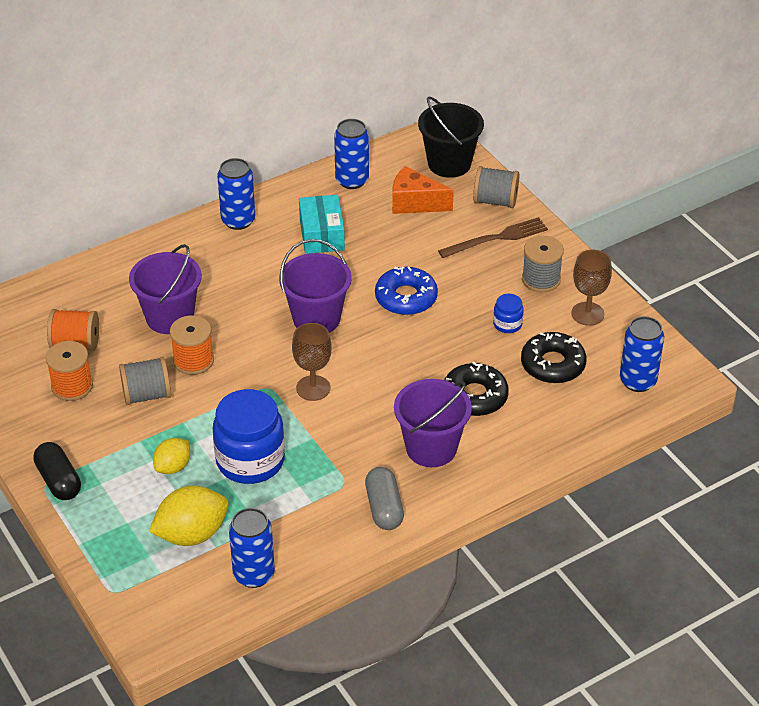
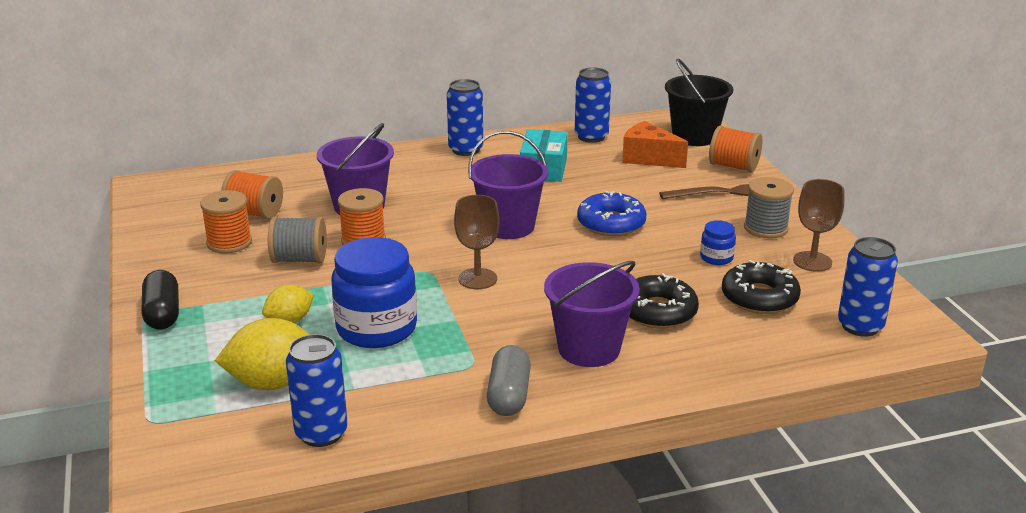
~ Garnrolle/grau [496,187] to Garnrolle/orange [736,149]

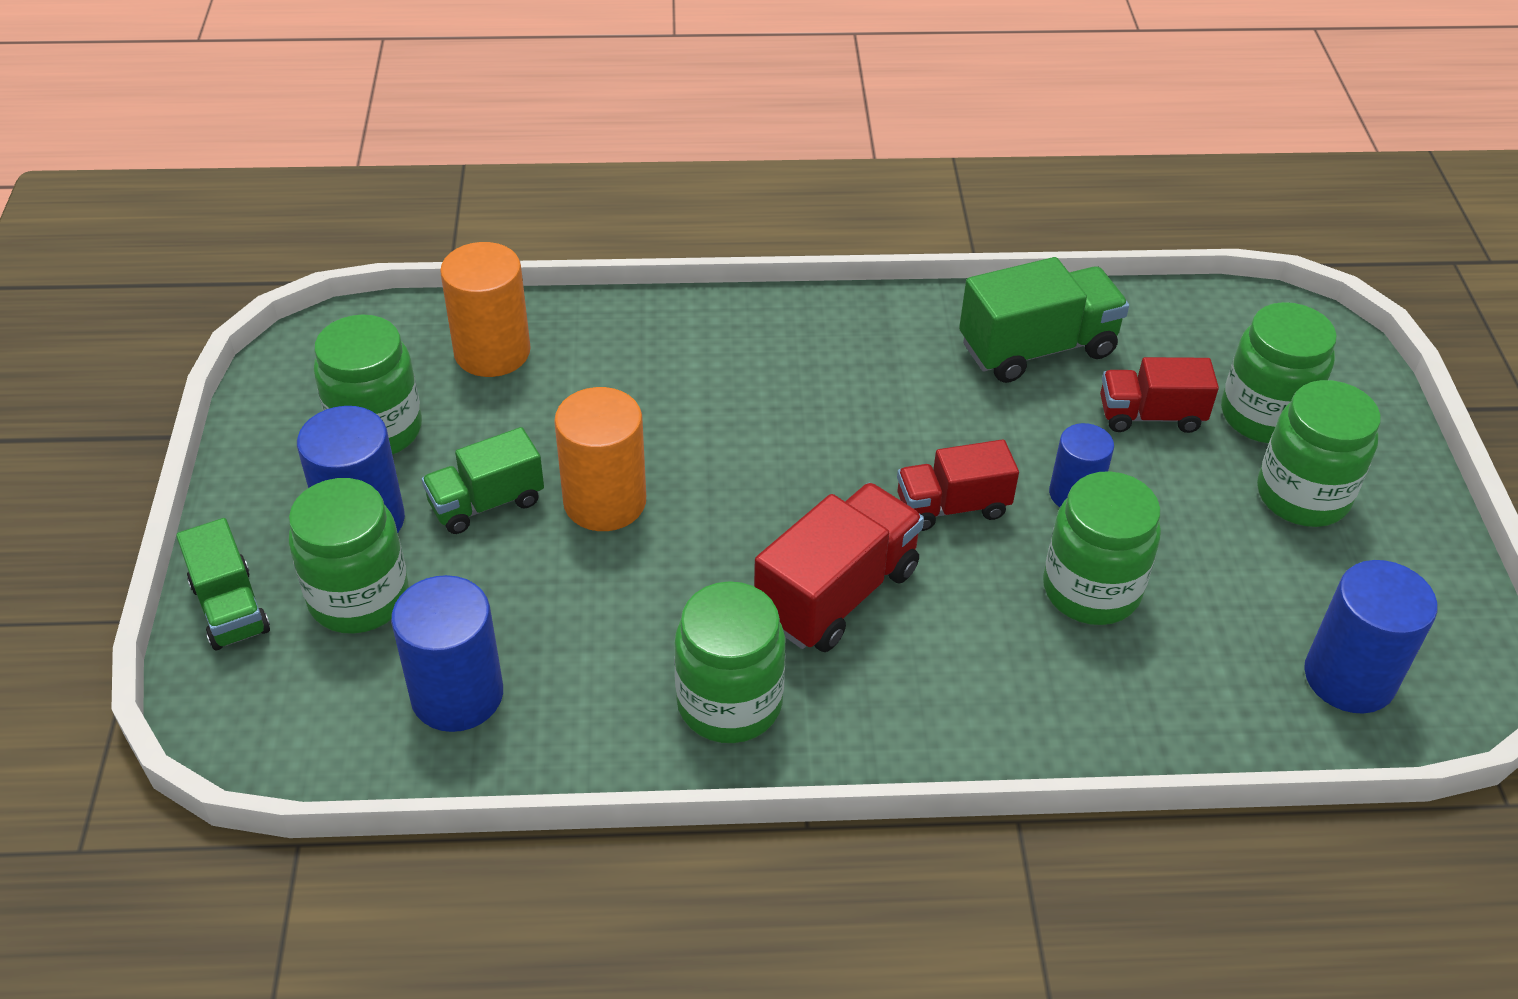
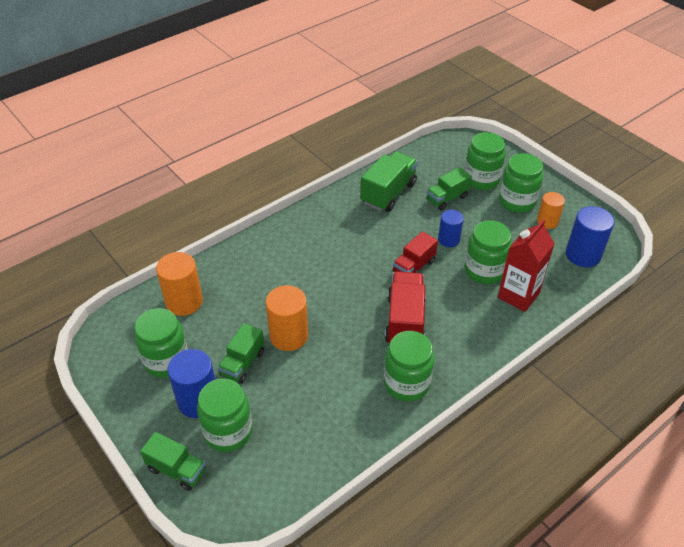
- Vollzylinder/blau [447,653]
+ Getränkekarton/rot [526,265]
+ Vollzylinder/orange [551,210]
~ Lastwagen/rot [1159,395] to Lastwagen/grün [449,188]

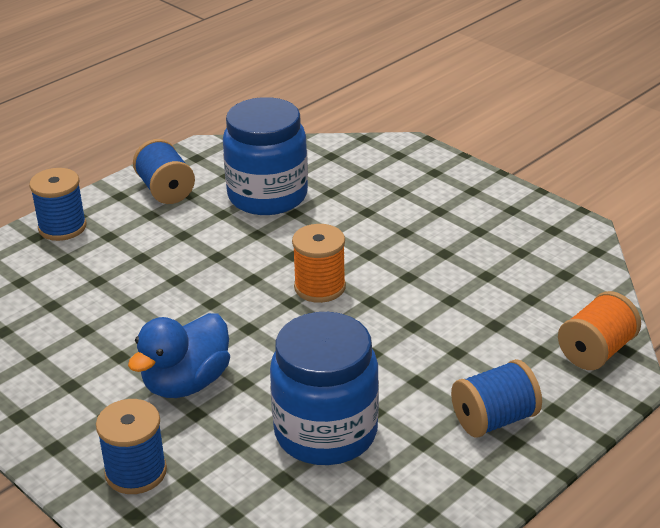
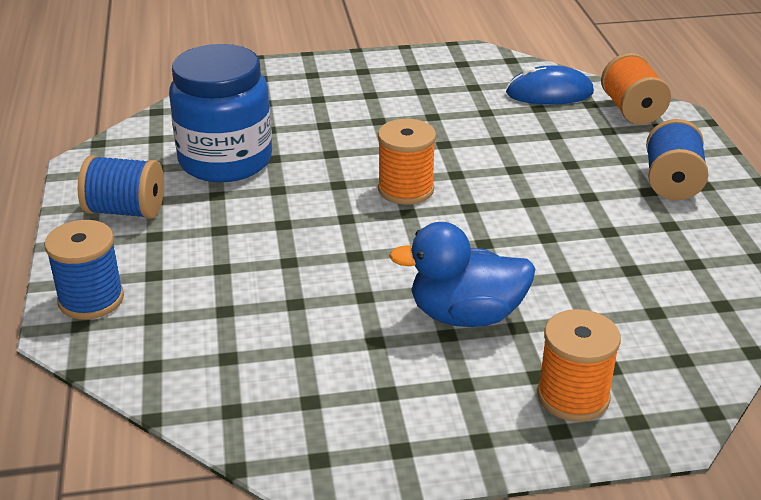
- Einmachglas/blau [324,388]
+ Computermaus/blau [550,85]
~ Garnrolle/blau [131,446] to Garnrolle/orange [579,365]
~ Ente/blau [179,355] = [462,274] 105 degrees clockwise

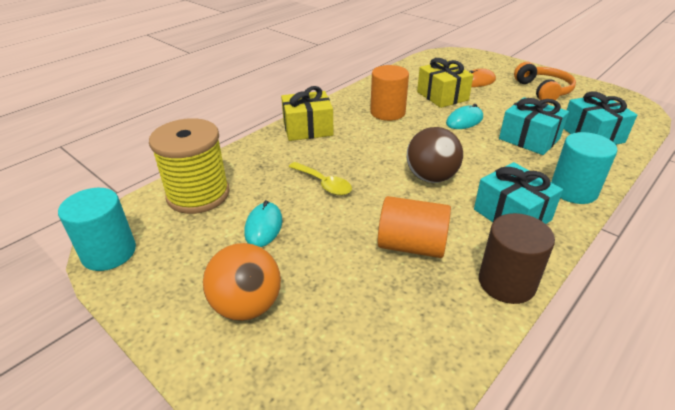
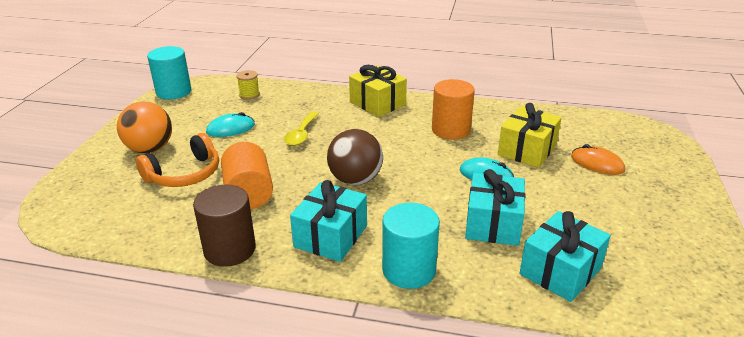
~ Kopfhörer/orange [545,81] to [177,160]
~ Garnrolle/gelb [189,166] = [248,85] x0.42

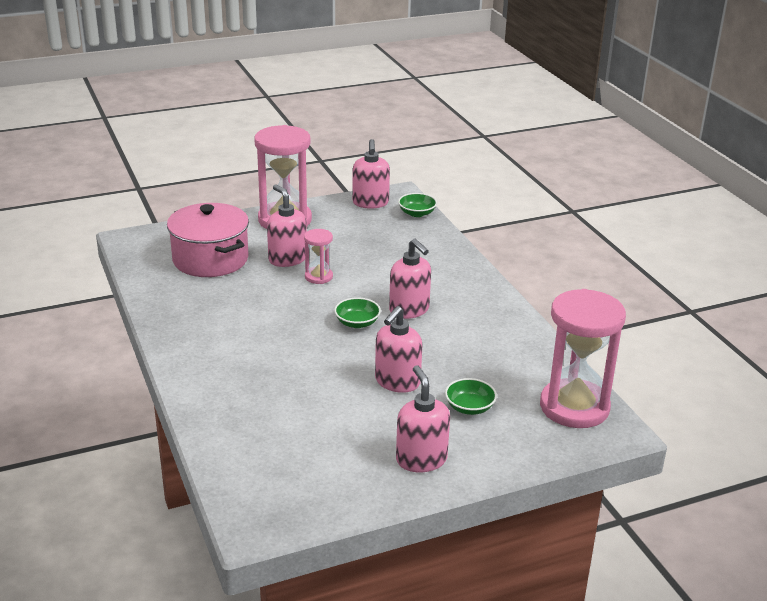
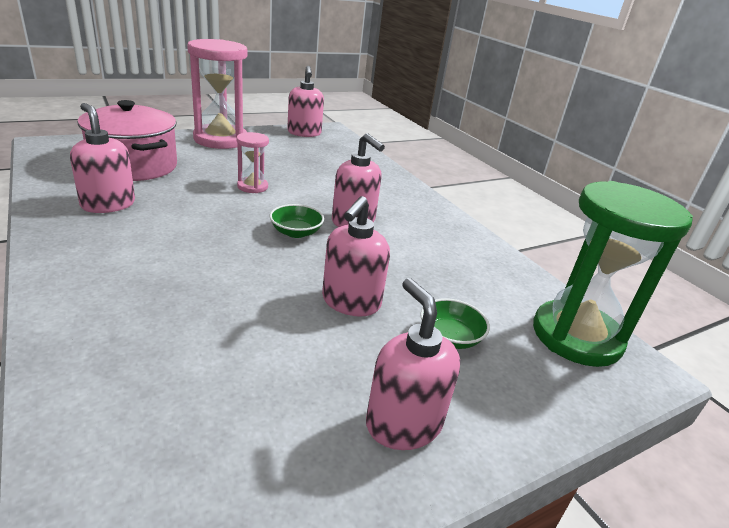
- Schüssel/grün [417,205]
~ Seifenspender/rosa [287,225] to [102,158]
~ Sanduhr/rosa [583,358] to Sanduhr/grün [613,274]

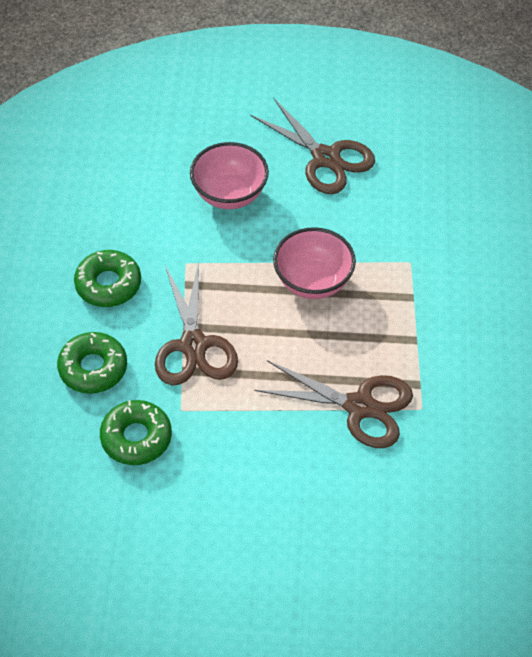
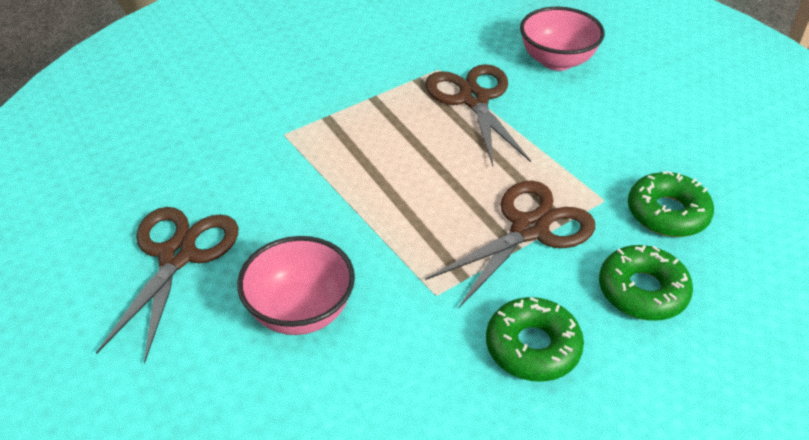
~ Schüssel/rosa [314,263] to [562,39]

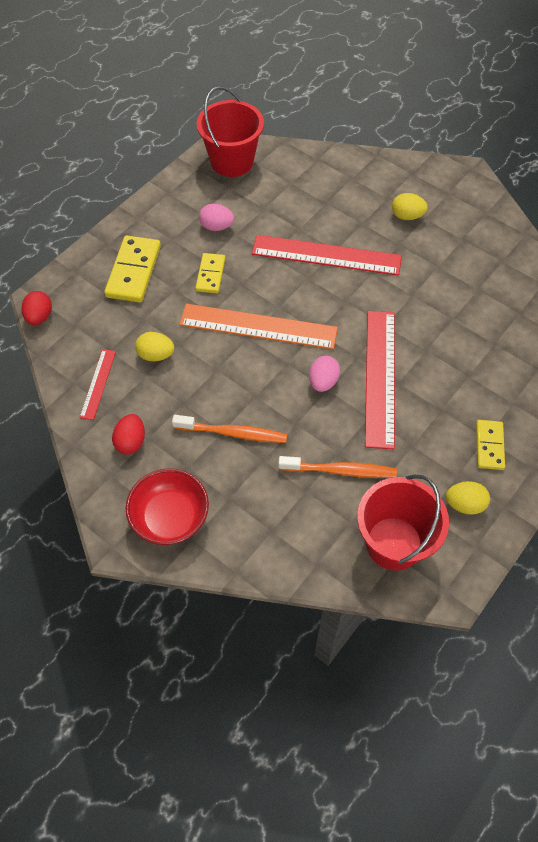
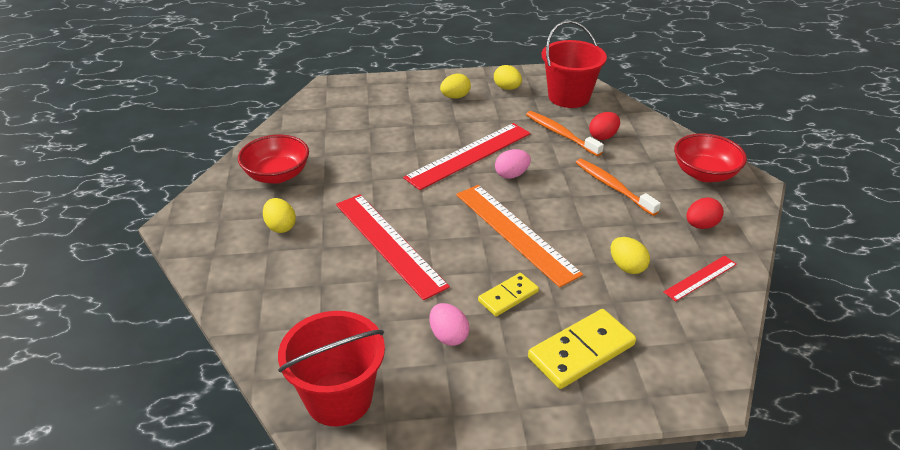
+ Schüssel/rot [273,159]
~ Ei/rot [37,308] to [604,126]
~ Dominostein/gelb [490,445] to Ei/gelb [455,86]

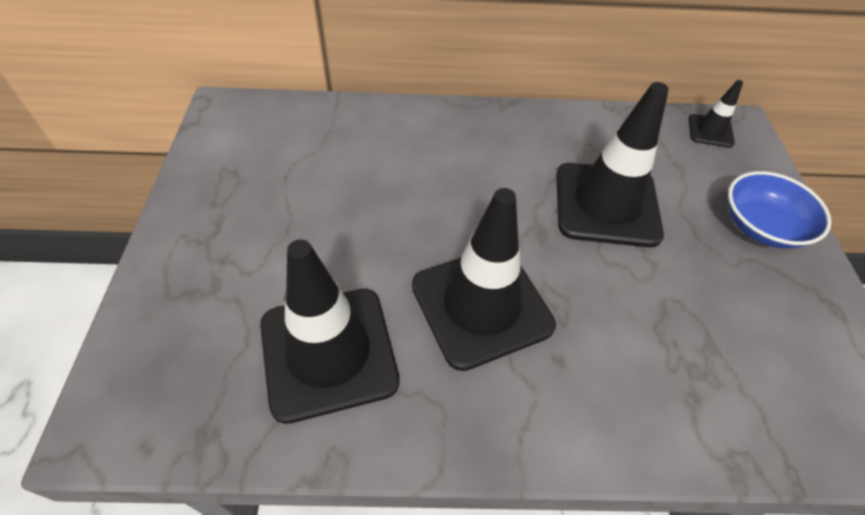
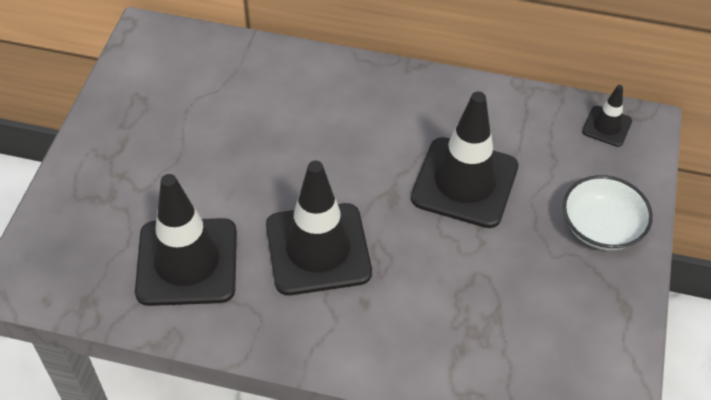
~ Schüssel/blau [779,210] to Schüssel/weiß [608,212]

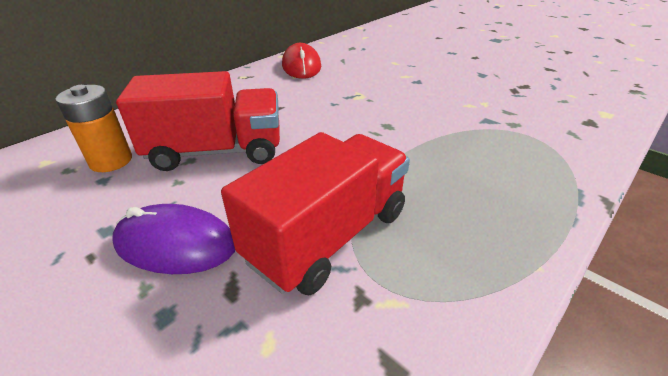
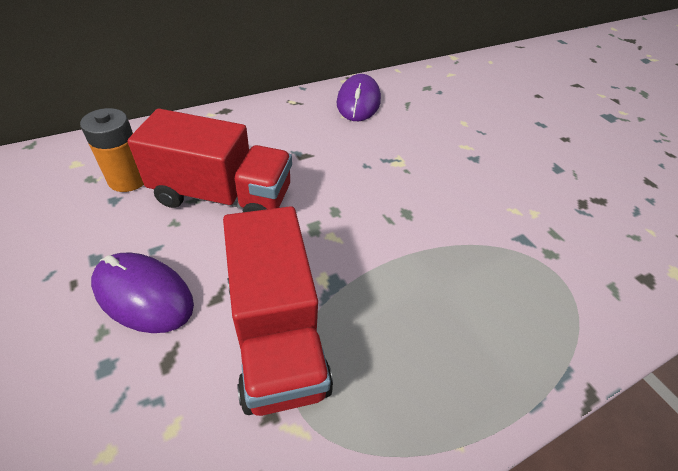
~ Computermaus/rot [301,61] to Computermaus/lila [359,97]
~ Lastwagen/rot [315,214] = [278,311] 105 degrees clockwise

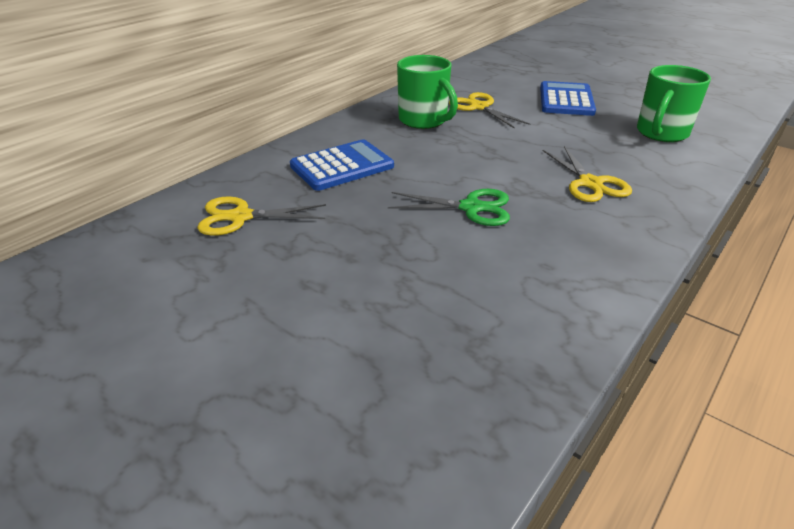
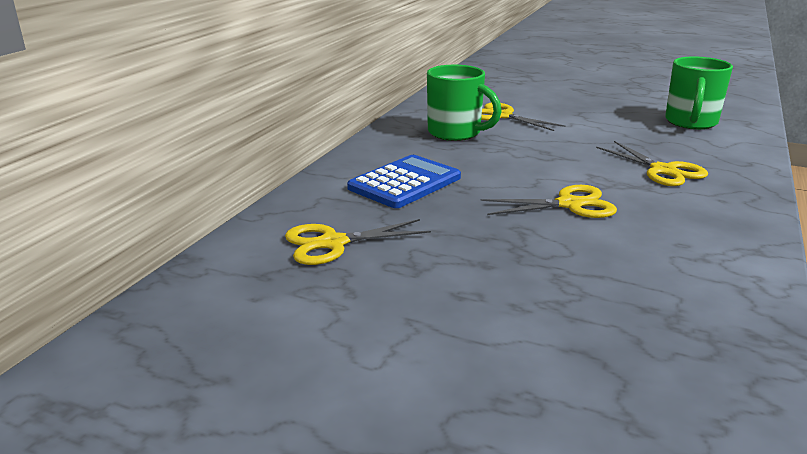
- Taschenrechner/blau [568,98]
~ Schere/grün [449,207] to Schere/gelb [548,201]

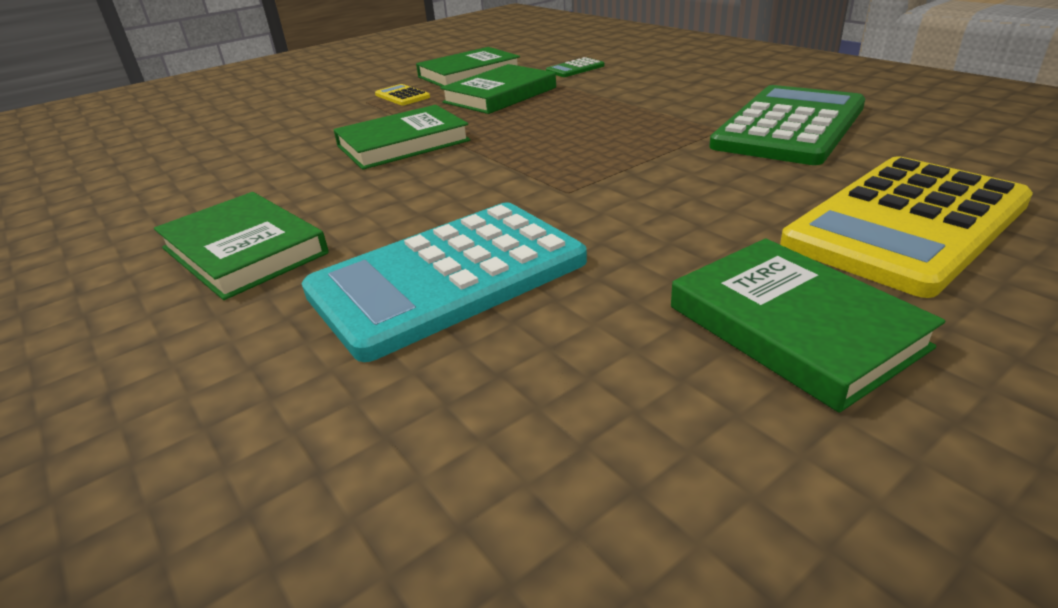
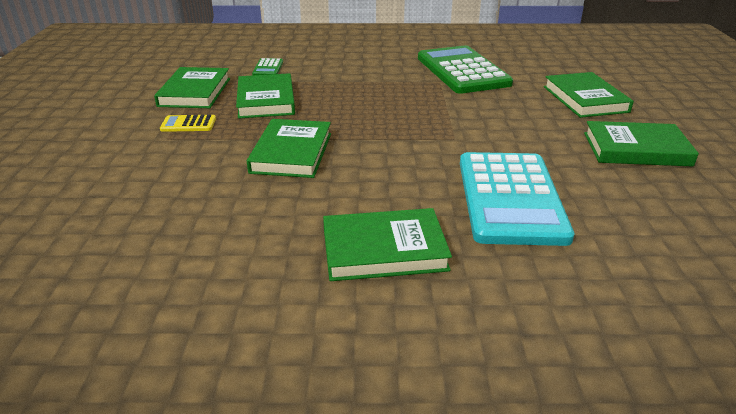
~ Taschenrechner/gelb [906,227] to Buch/grün [589,95]

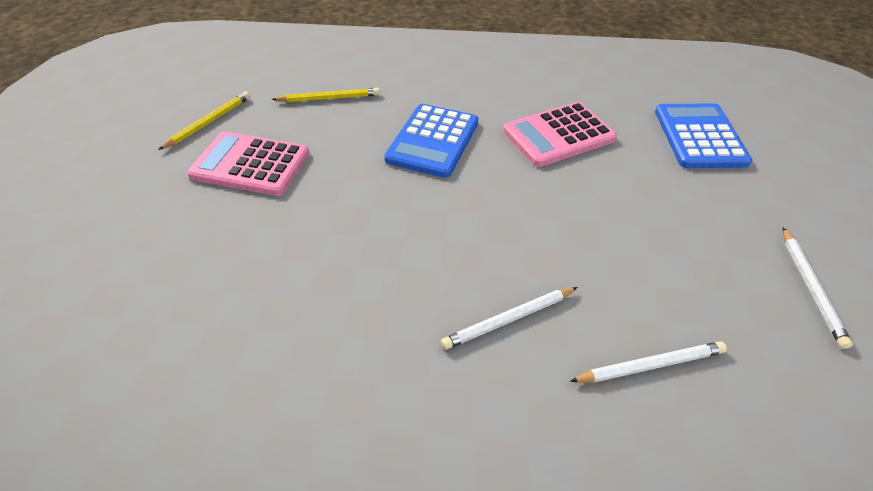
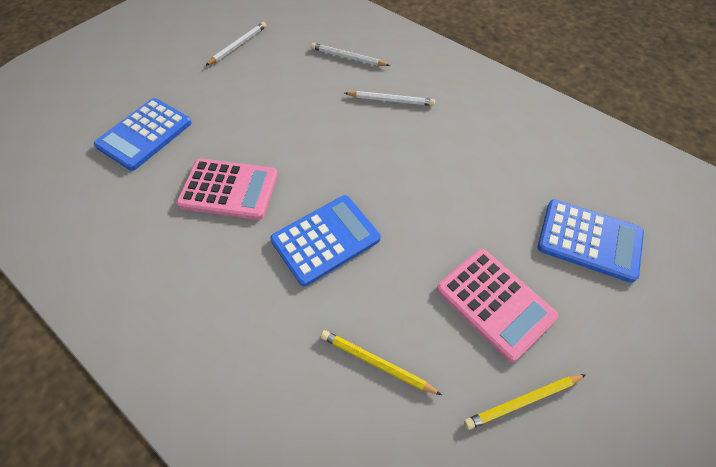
+ Taschenrechner/blau [590,241]

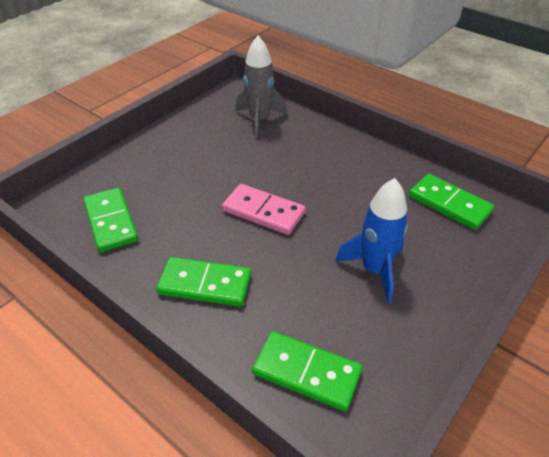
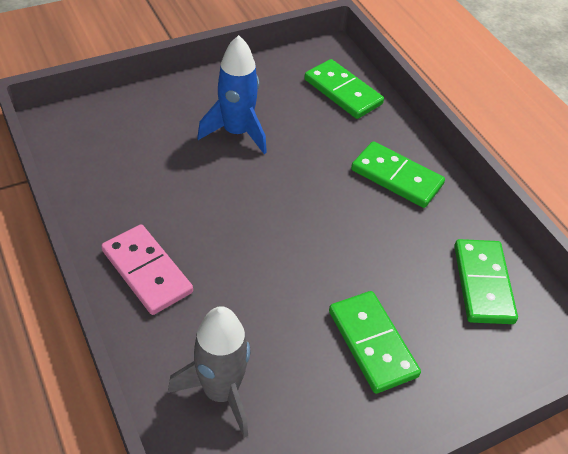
~ Dominostein/rosa [263,209] to [147,269]
~ Dominostein/grün [451,202] to [375,342]

